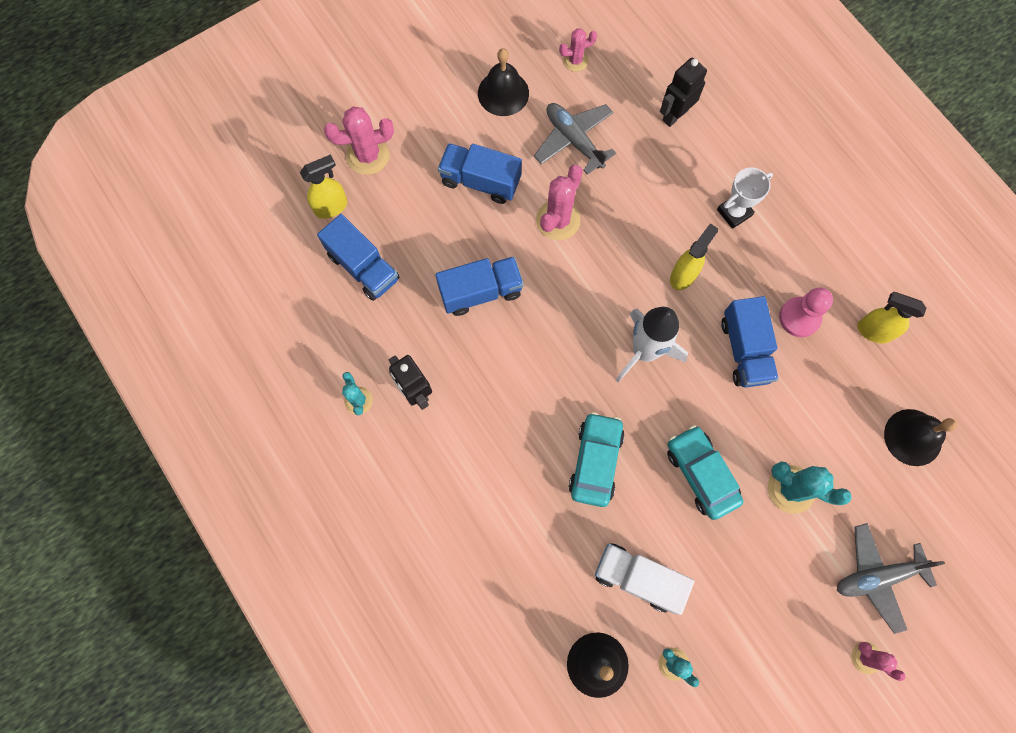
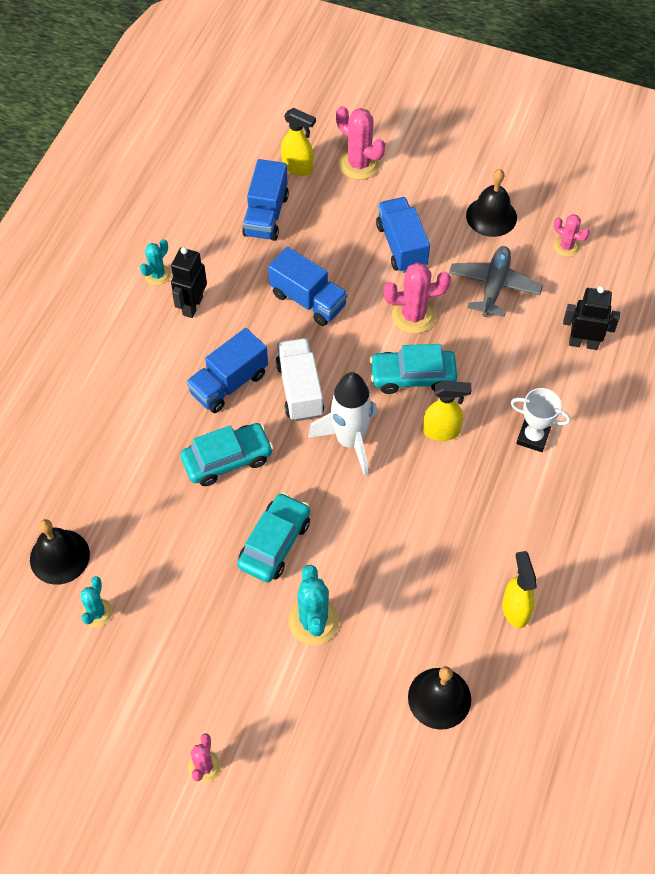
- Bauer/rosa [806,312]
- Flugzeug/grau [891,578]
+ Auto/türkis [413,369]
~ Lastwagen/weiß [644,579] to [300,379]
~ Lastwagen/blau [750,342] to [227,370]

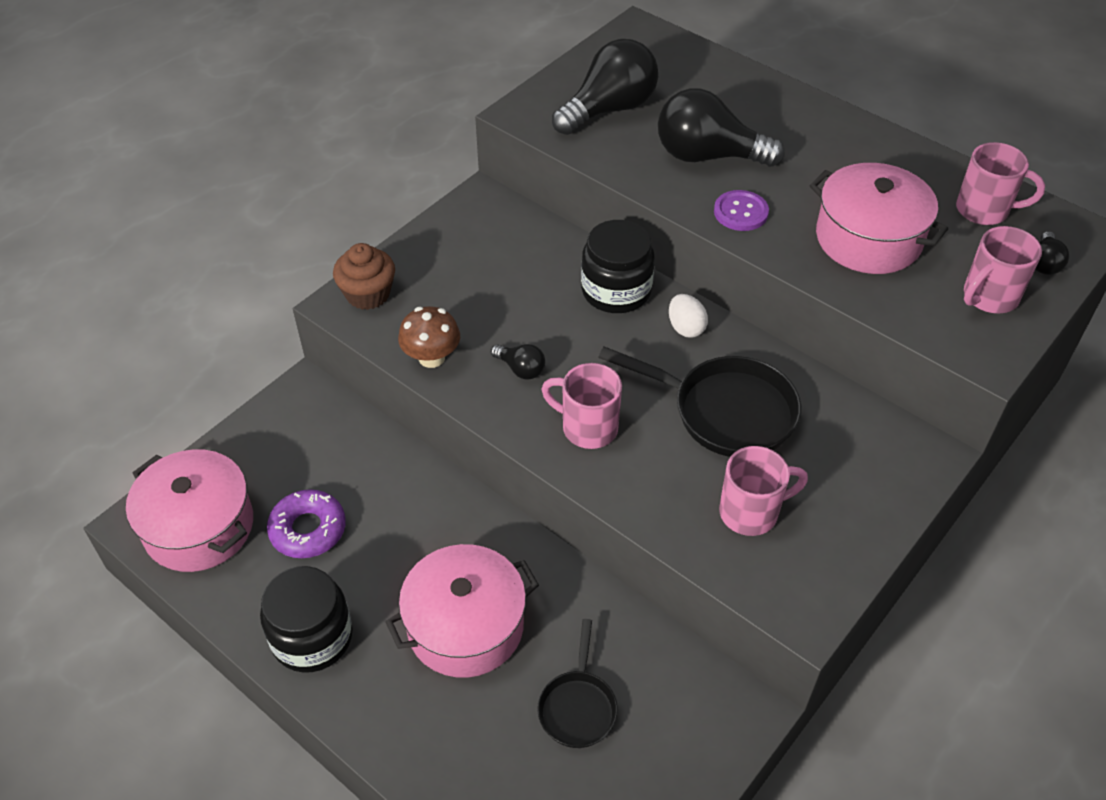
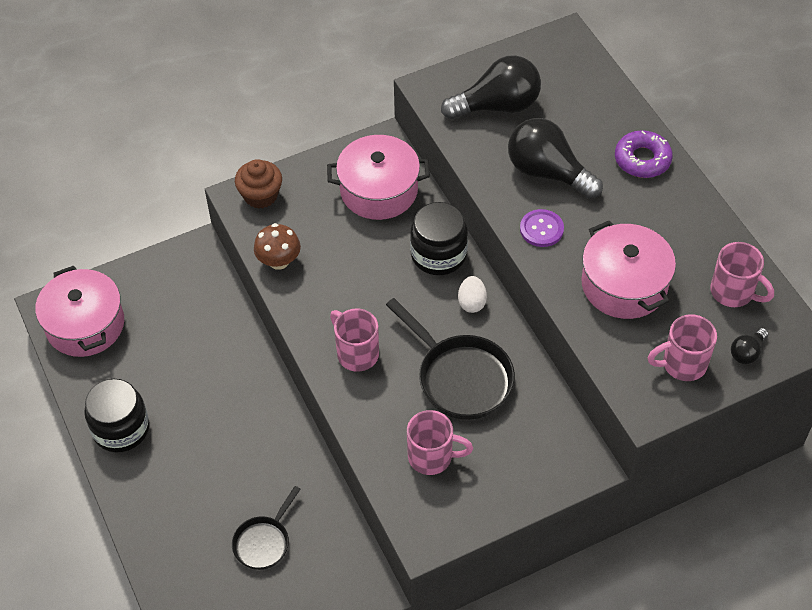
- Glühbirne/schwarz [518,362]
~ Donut/lila [306,523] to [644,154]
~ Kochtopf/rosa [462,611] to [378,177]

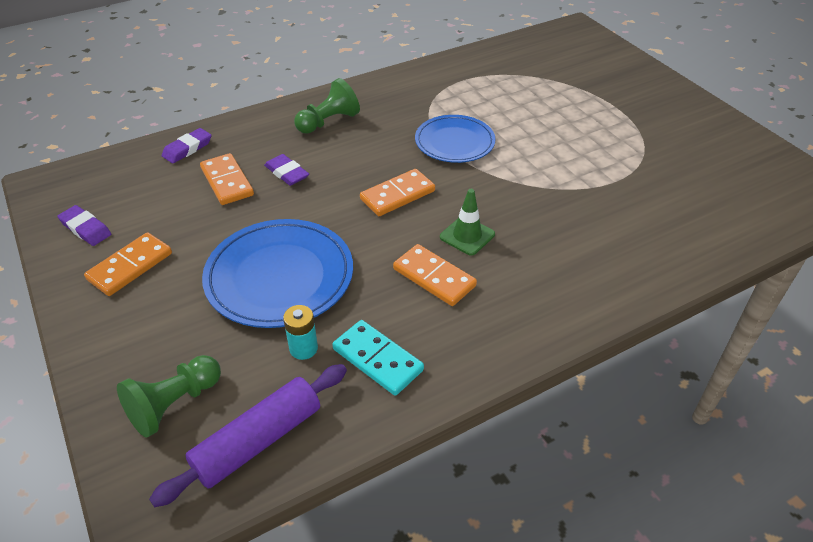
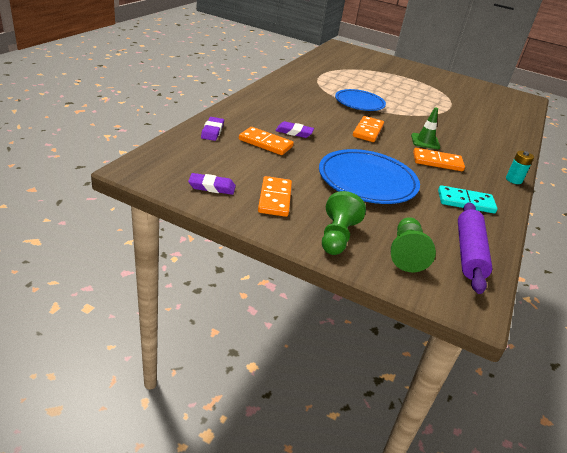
~ Batterie/türkis [300,332] to [520,167]
~ Bauer/grün [327,106] to [344,223]

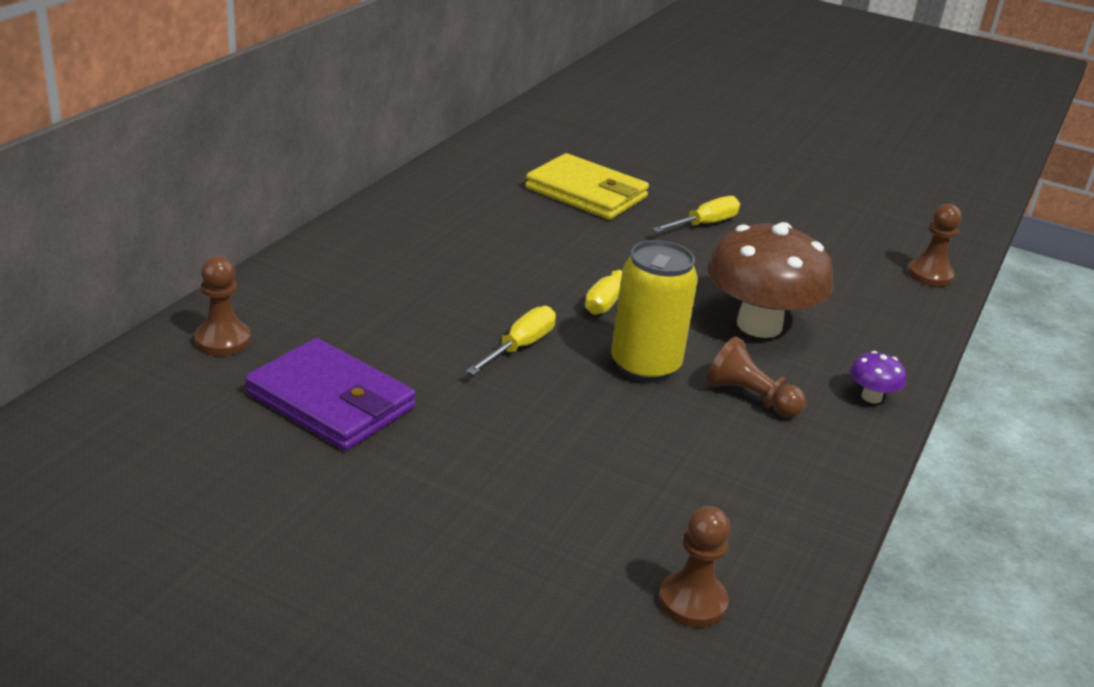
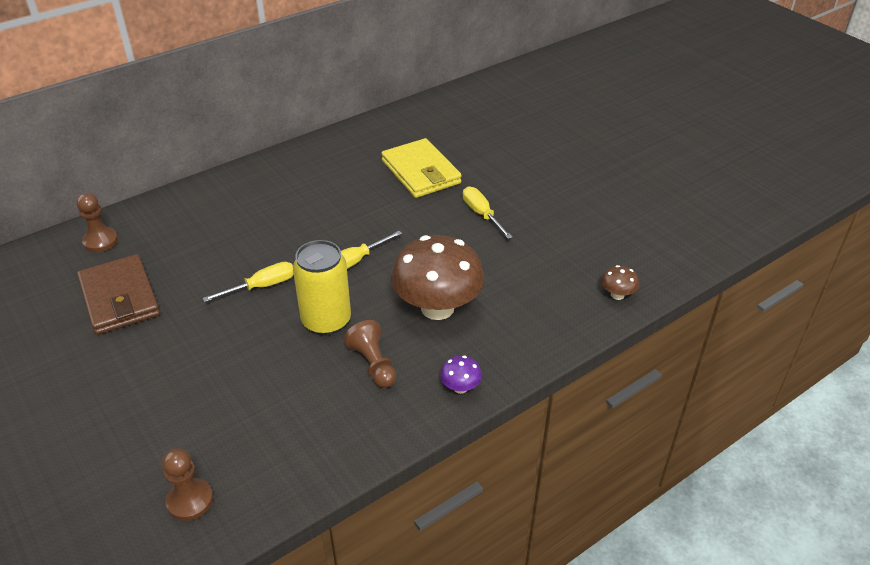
~ Bauer/braun [934,245] to Pilz/braun [620,282]
~ Geldbörse/lila [330,394] to Geldbörse/braun [118,294]
~ Schraubenzieher/gelb [696,214] = [488,212] 105 degrees counterclockwise

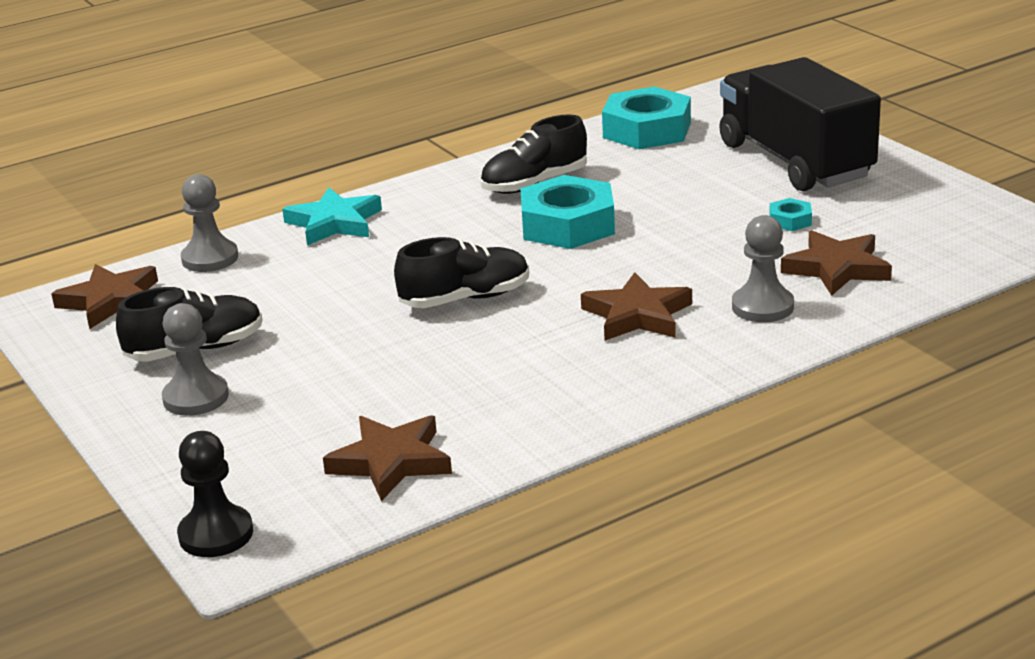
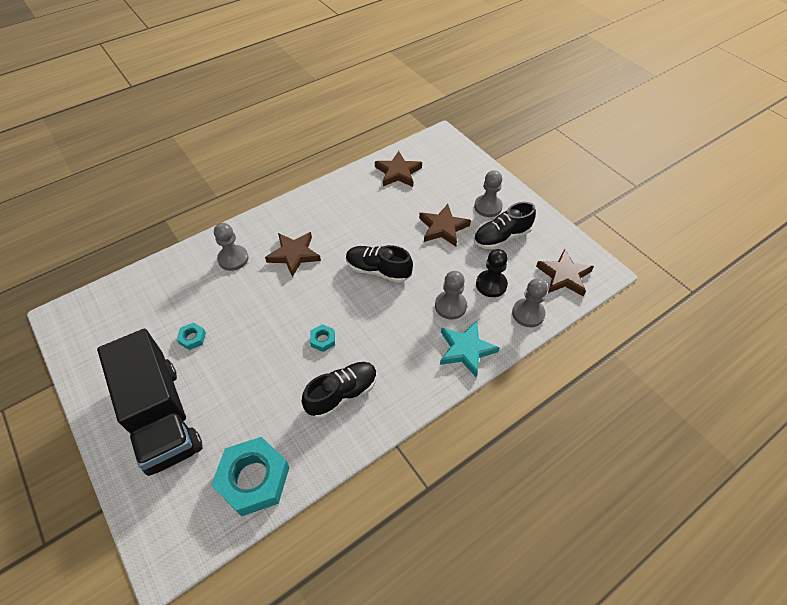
+ Bauer/grau [451,295]
~ Bauer/schwarz [215,494] to [492,273]
~ Stern/braun [836,263] to [445,225]
~ Schuh/schwarz [461,272] = [379,264] 45 degrees clockwise
~ Sechskantmutter/türkis [567,212] = [322,338] x0.44

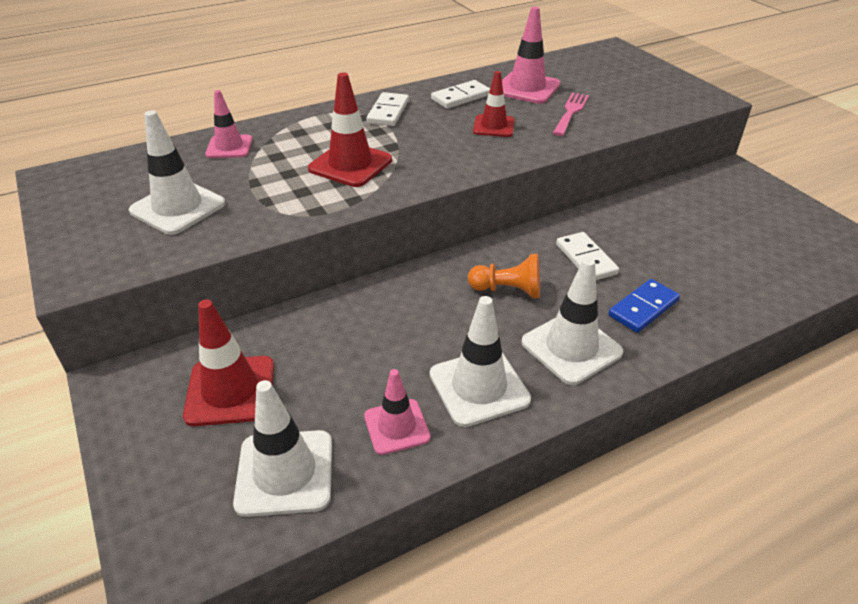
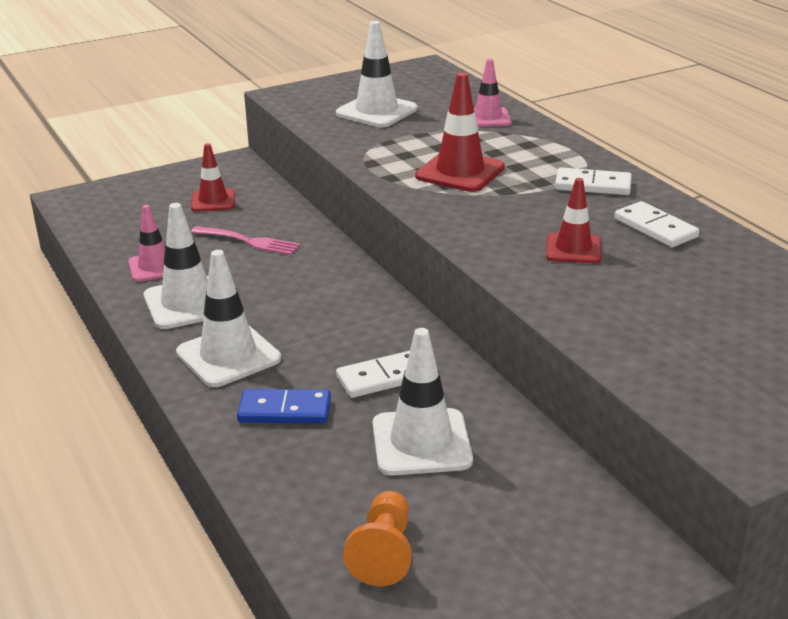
- Leitkegel/rosa [531,55]
~ Leitkegel/weiß [282,448] to [423,401]
~ Bauer/orange [504,276] to [377,538]
~ Gabel/rosa [571,114] to [245,240]
~ Dominostein/blau [644,306] = [284,406] 45 degrees counterclockwise
~ Leitkegel/rot [228,362] = [213,177] x0.66

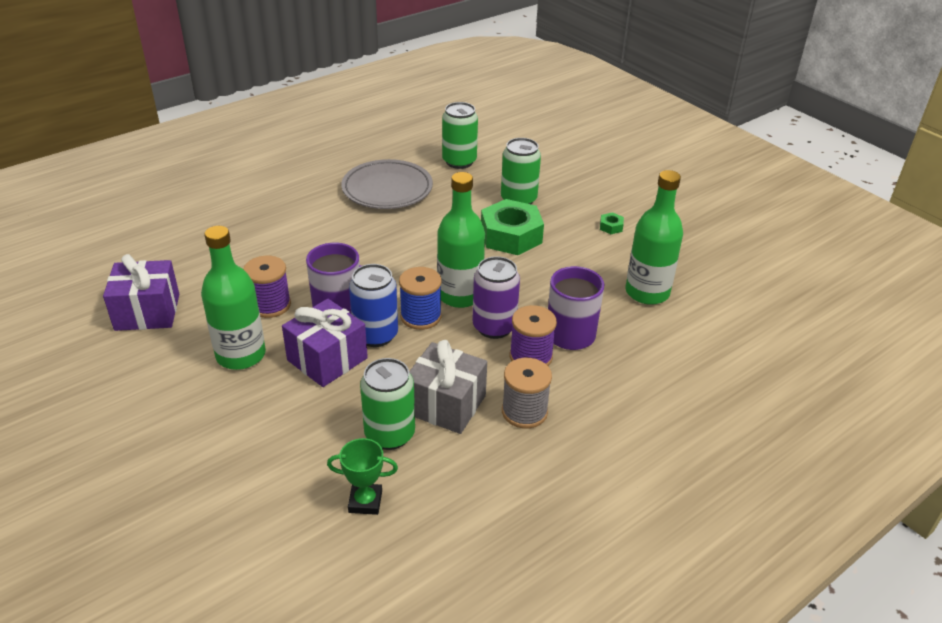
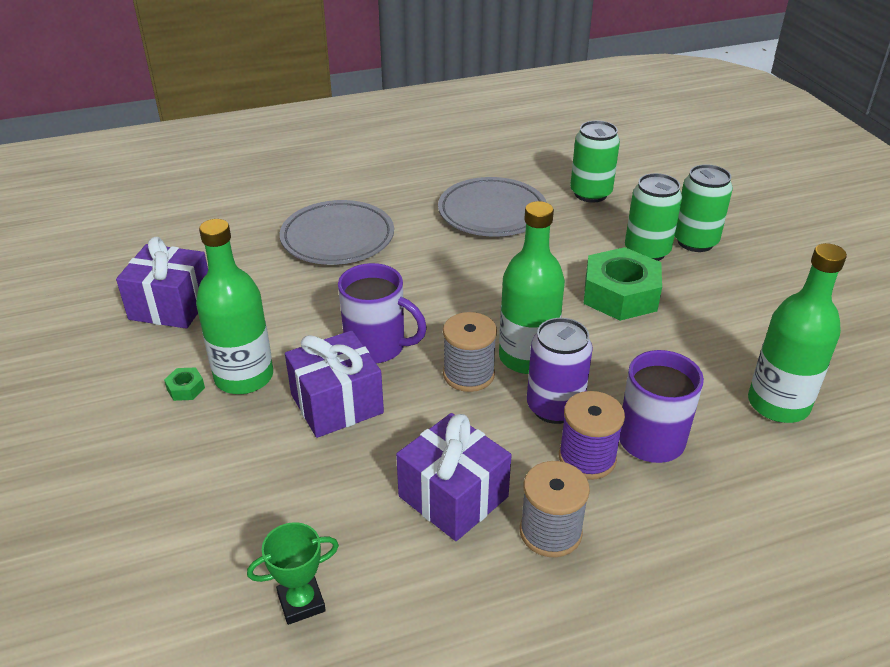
- Garnrolle/lila [267,287]
- Dose/blau [373,305]
+ Teller/grau [337,232]
~ Dose/grün [387,404] to [704,208]
~ Sechskantmutter/grün [612,223] to [184,384]
~ Garnrolle/blau [420,298] to Garnrolle/grau [470,352]
~ Geschenk/grau [448,387] to Geschenk/lila [454,477]
~ Pokal/grün [362,476] = [293,573] 45 degrees counterclockwise

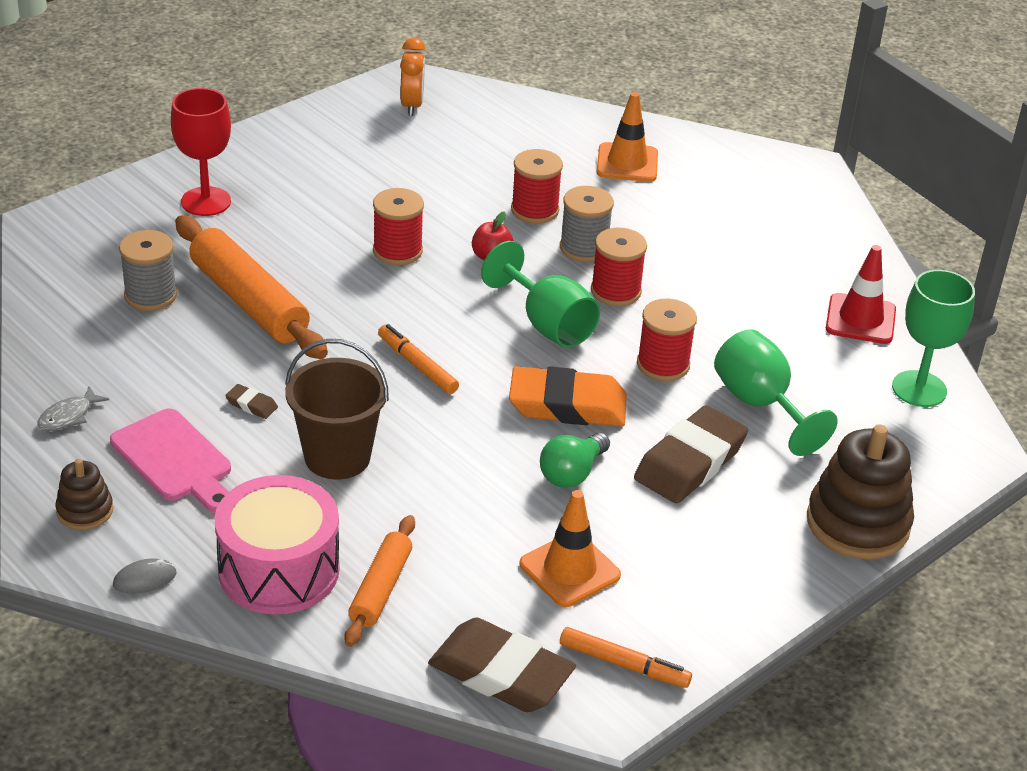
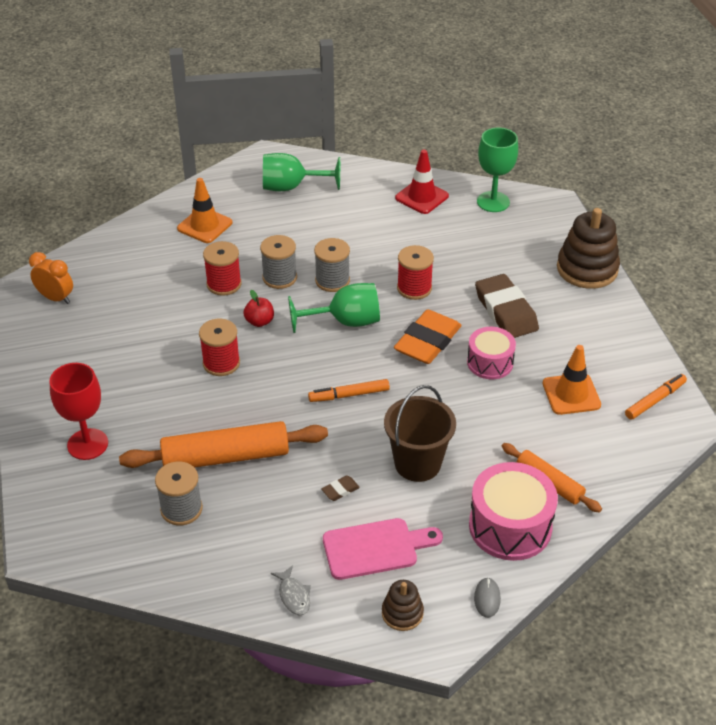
- Radiergummi/braun [502,665]
~ Kelch/grün [775,392] to [301,172]
~ Glühbirne/grün [575,460] to Trommel/rosa [491,353]
~ Garnrolle/rot [619,267] to Garnrolle/grau [332,265]

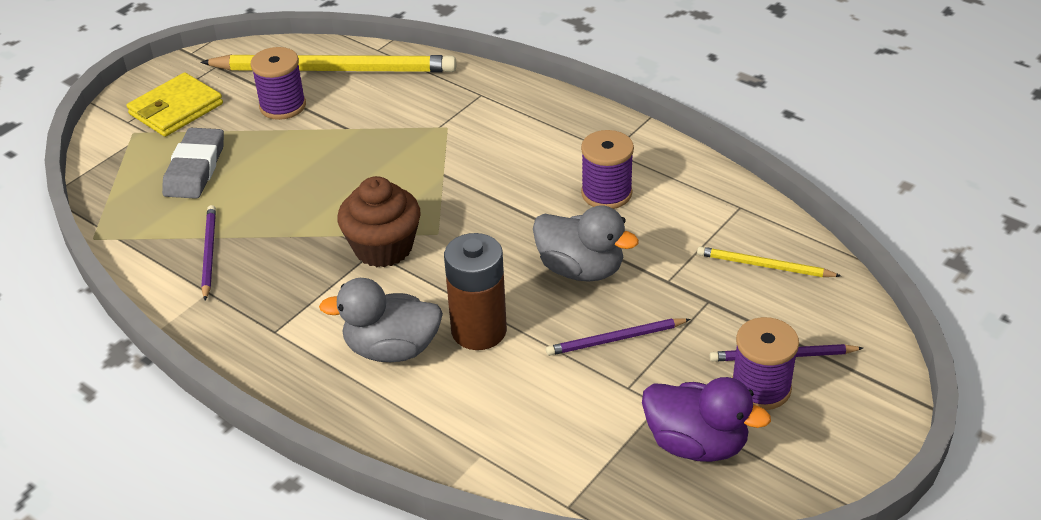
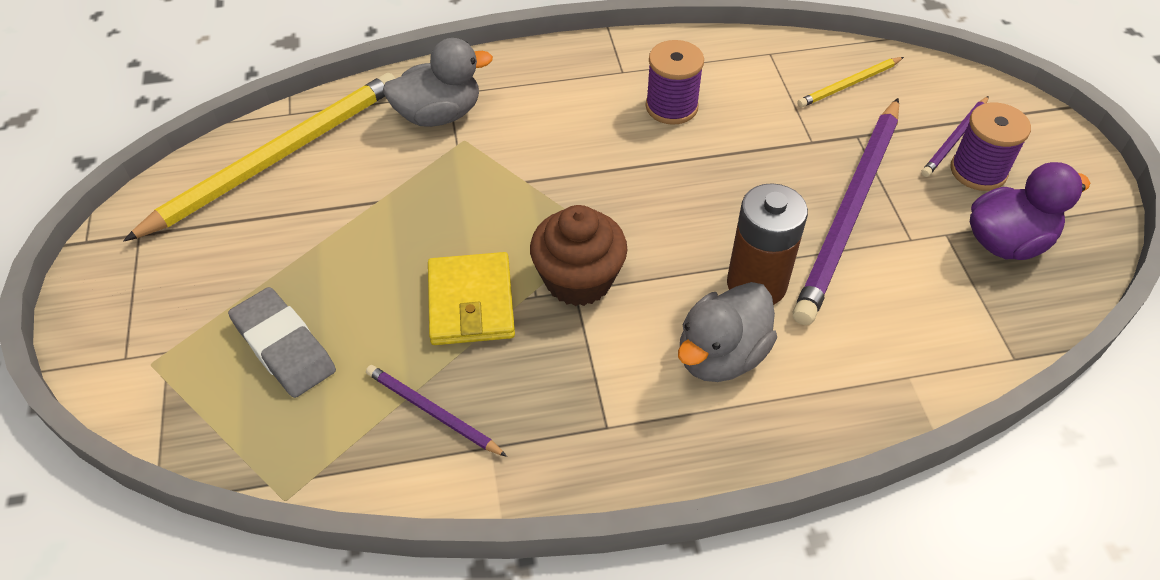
- Garnrolle/lila [278,83]
~ Geldbörse/gelb [175,104] to [471,298]
~ Ente/grau [586,243] to [438,82]
~ Bleistift/lila [618,337] = [846,211] x2.17

